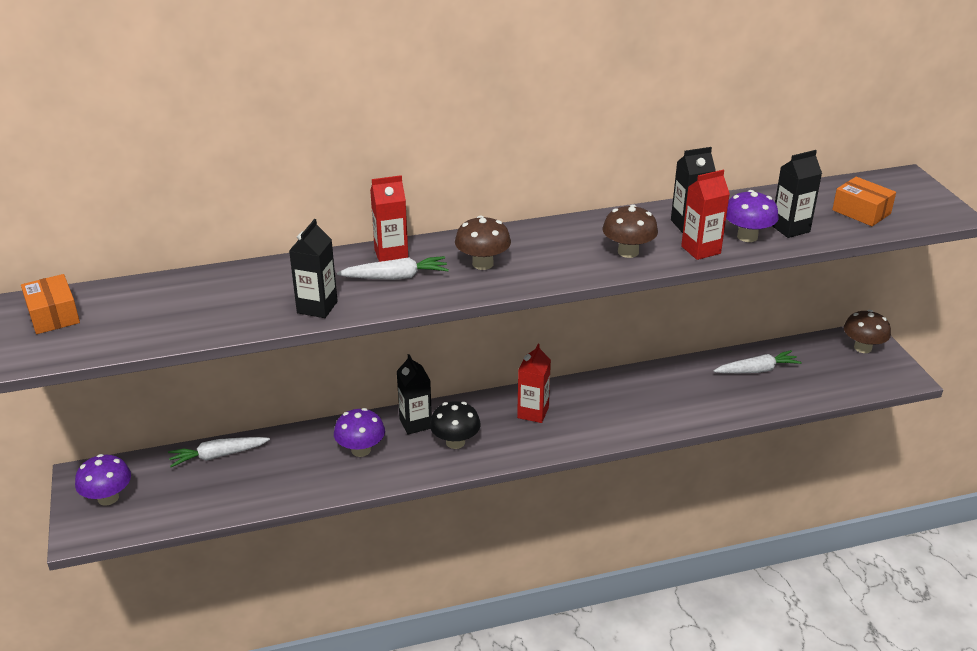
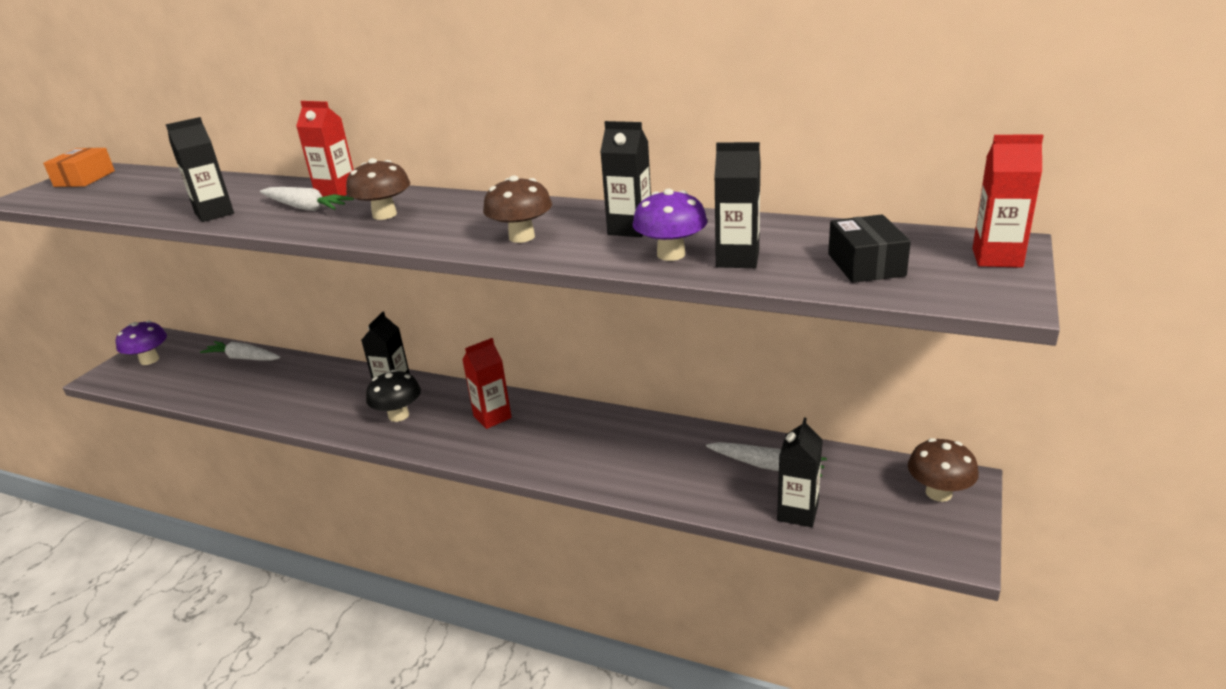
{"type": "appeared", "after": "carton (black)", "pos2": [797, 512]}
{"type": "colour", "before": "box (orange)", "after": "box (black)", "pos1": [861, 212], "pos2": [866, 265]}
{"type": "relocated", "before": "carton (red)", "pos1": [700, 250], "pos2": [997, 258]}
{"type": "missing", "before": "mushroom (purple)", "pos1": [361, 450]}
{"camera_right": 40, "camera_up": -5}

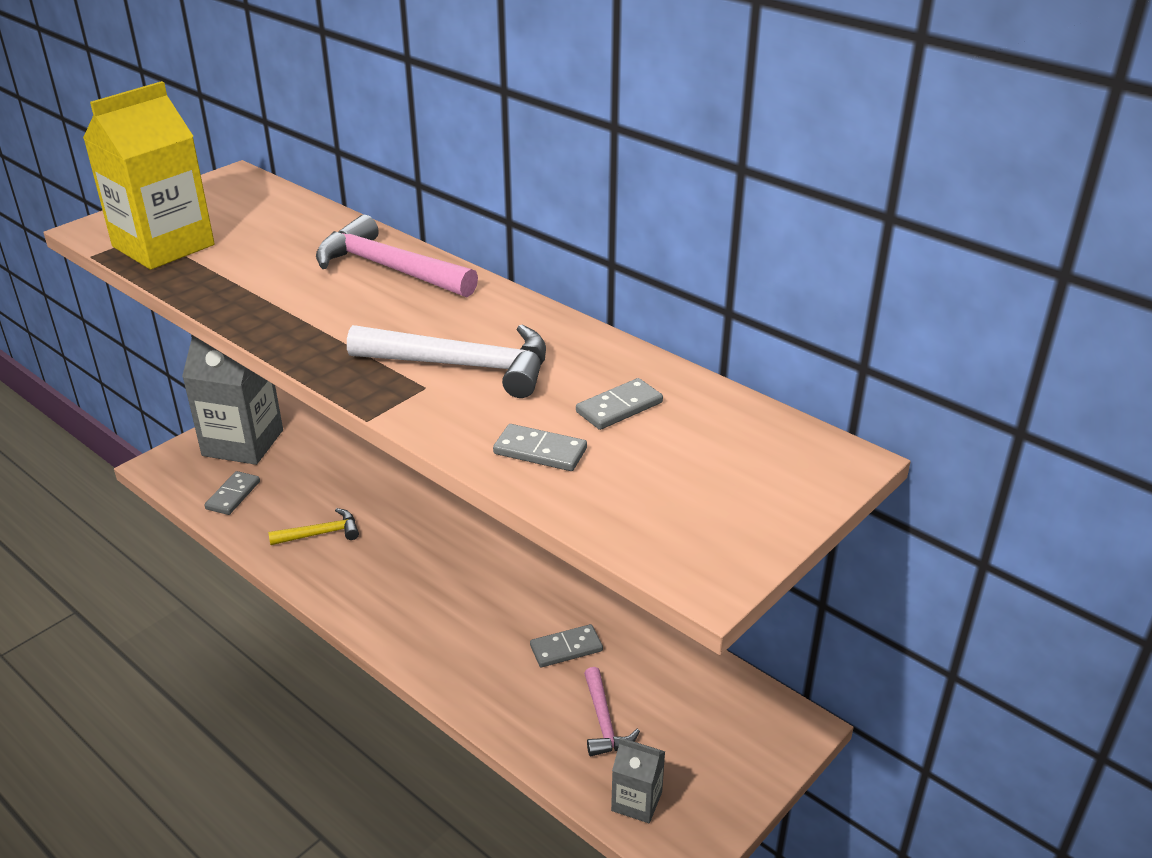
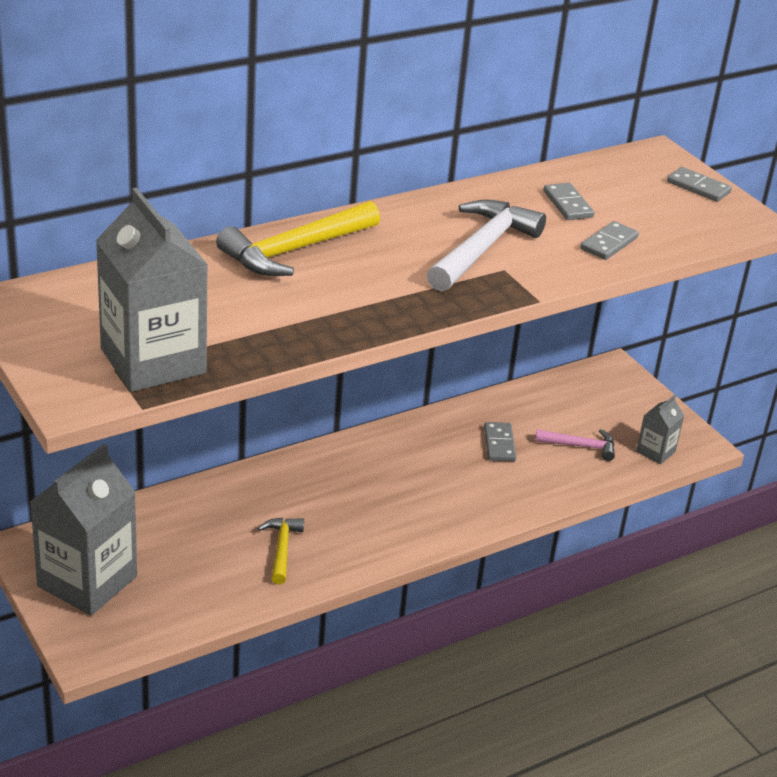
{"type": "colour", "before": "carton (yellow)", "after": "carton (grey)", "pos1": [163, 246], "pos2": [153, 361]}
{"type": "colour", "before": "hammer (pink)", "after": "hammer (yellow)", "pos1": [389, 269], "pos2": [295, 250]}
{"type": "relocated", "before": "domino (grey)", "pos1": [233, 495], "pos2": [698, 187]}
{"camera_right": -75, "camera_up": 0}

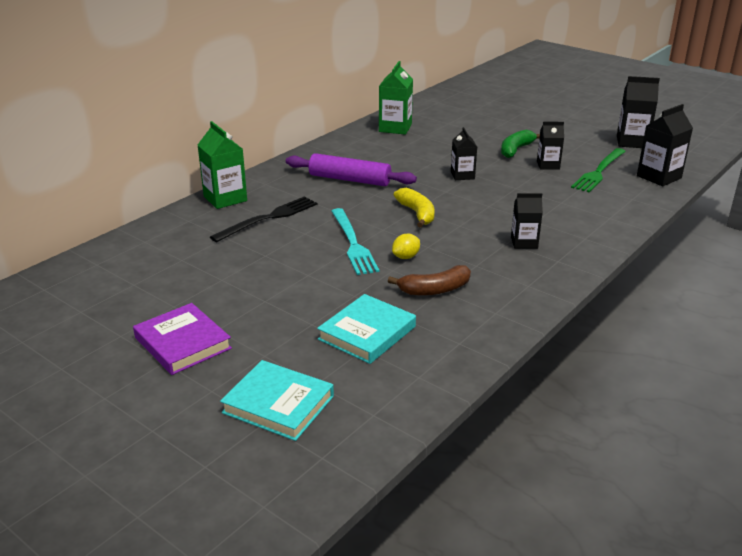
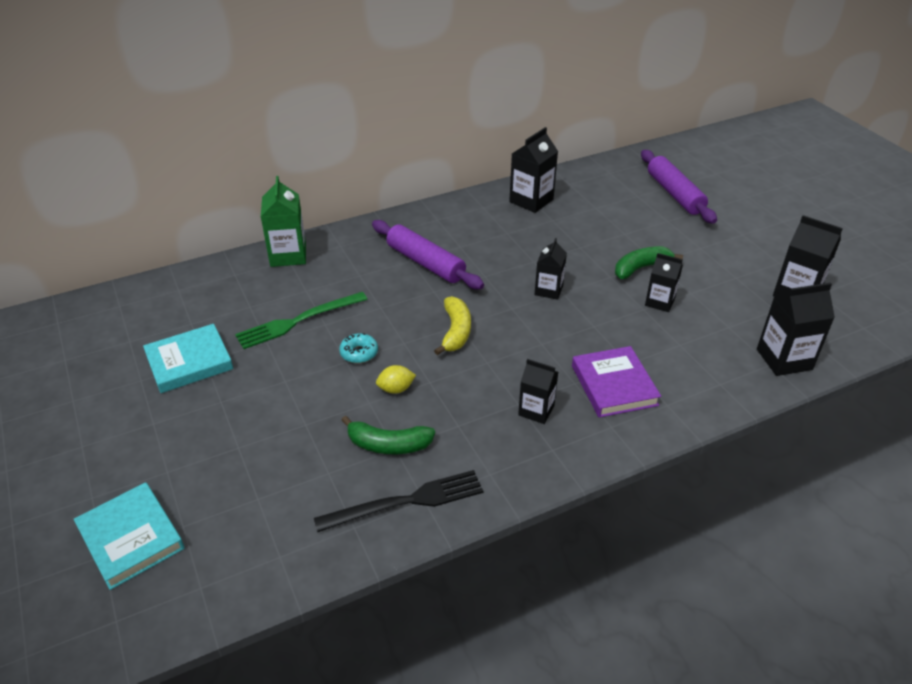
{"type": "relocated", "before": "book (turquoise)", "pos1": [367, 333], "pos2": [189, 362]}
{"type": "relocated", "before": "fork (green)", "pos1": [599, 171], "pos2": [298, 321]}
{"type": "relocated", "before": "fork (black)", "pos1": [268, 218], "pos2": [406, 502]}
{"type": "exchanged", "before": "fork (turquoise)", "after": "donut (turquoise)", "pos1": [353, 243], "pos2": [359, 353]}
{"type": "colour", "before": "banana (brown)", "after": "banana (green)", "pos1": [435, 290], "pos2": [388, 445]}
{"type": "colour", "before": "carton (green)", "after": "carton (black)", "pos1": [395, 128], "pos2": [531, 201]}
{"type": "relocated", "before": "book (purple)", "pos1": [183, 343], "pos2": [614, 385]}
{"type": "appeared", "after": "rolling pin (purple)", "pos2": [674, 194]}
{"camera_right": 25, "camera_up": 10}

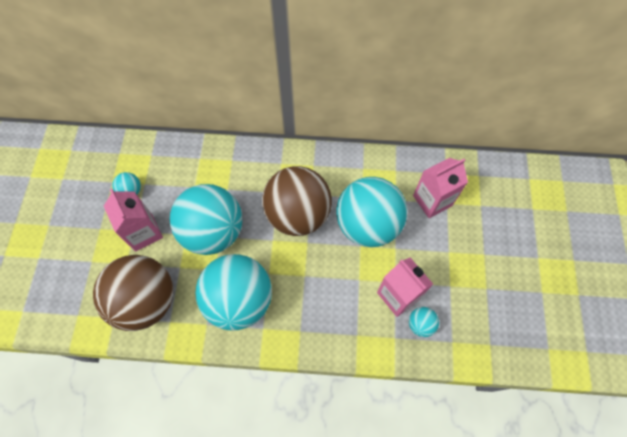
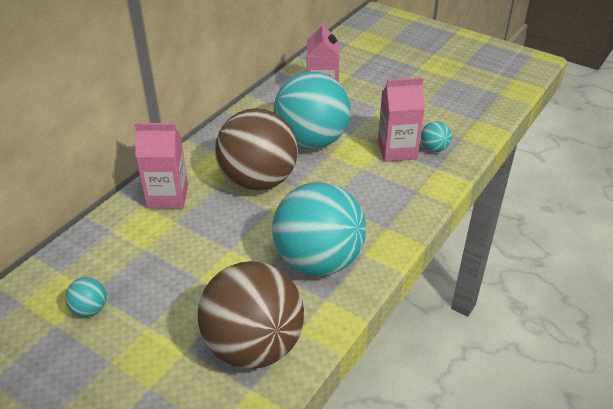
{"type": "relocated", "before": "carton (pink)", "pos1": [144, 232], "pos2": [167, 196]}
{"type": "missing", "before": "ball (turquoise)", "pos1": [213, 232]}
{"camera_right": -60, "camera_up": -25}

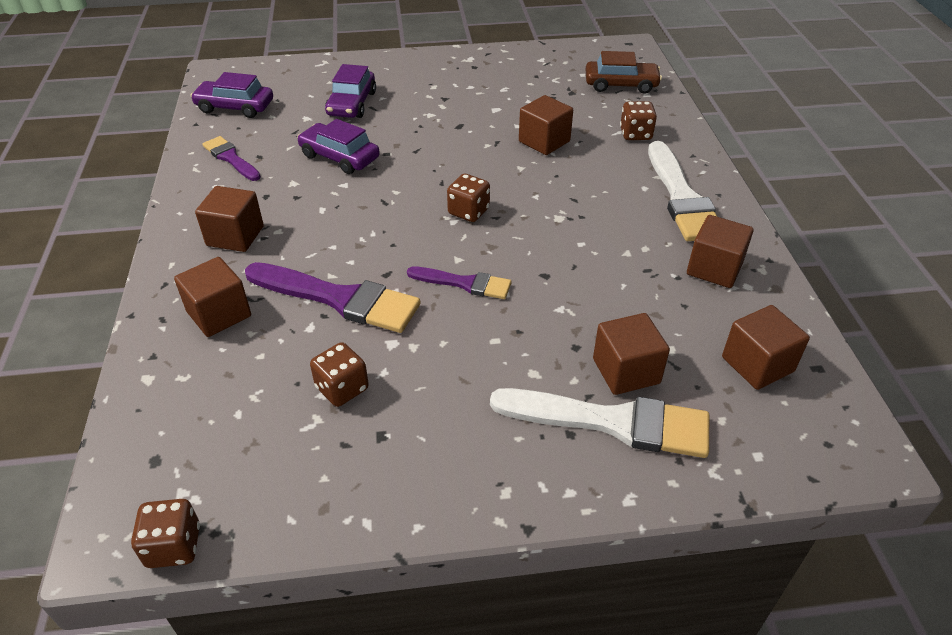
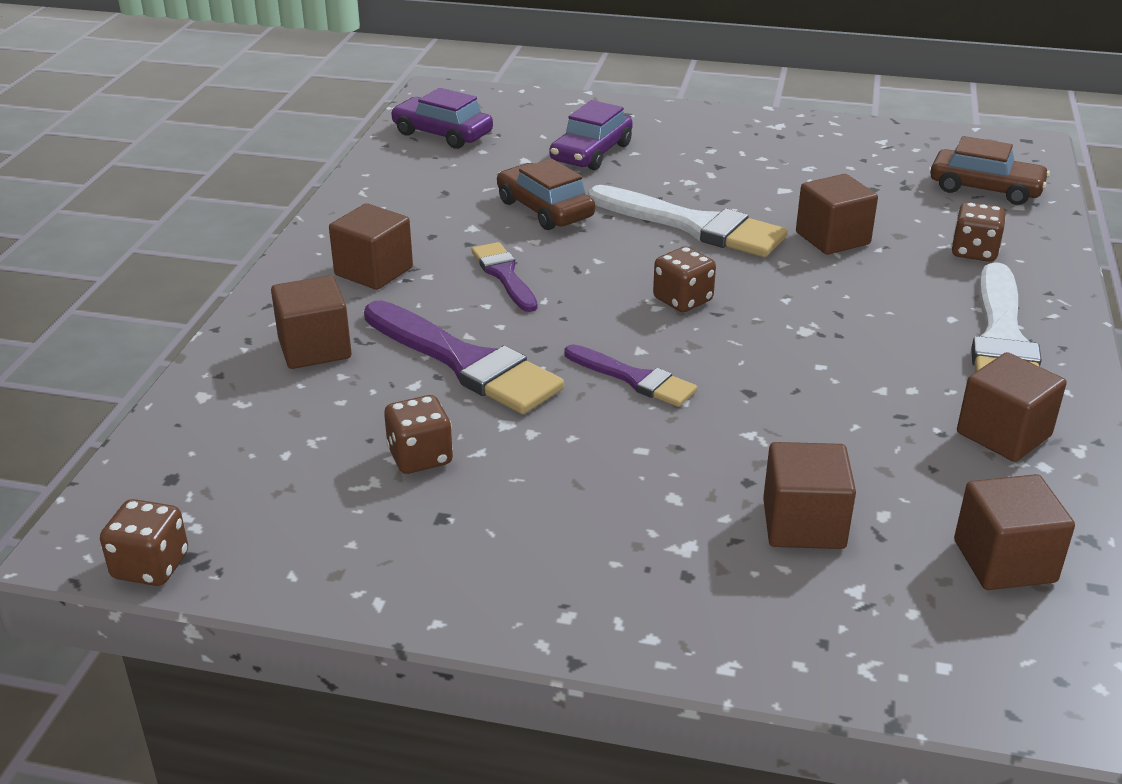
{"type": "relocated", "before": "brush (purple)", "pos1": [231, 158], "pos2": [504, 275]}
{"type": "colour", "before": "car (purple)", "after": "car (brown)", "pos1": [339, 157], "pos2": [544, 209]}
{"type": "relocated", "before": "brush (white)", "pos1": [612, 422], "pos2": [693, 225]}
{"camera_right": 20, "camera_up": -10}

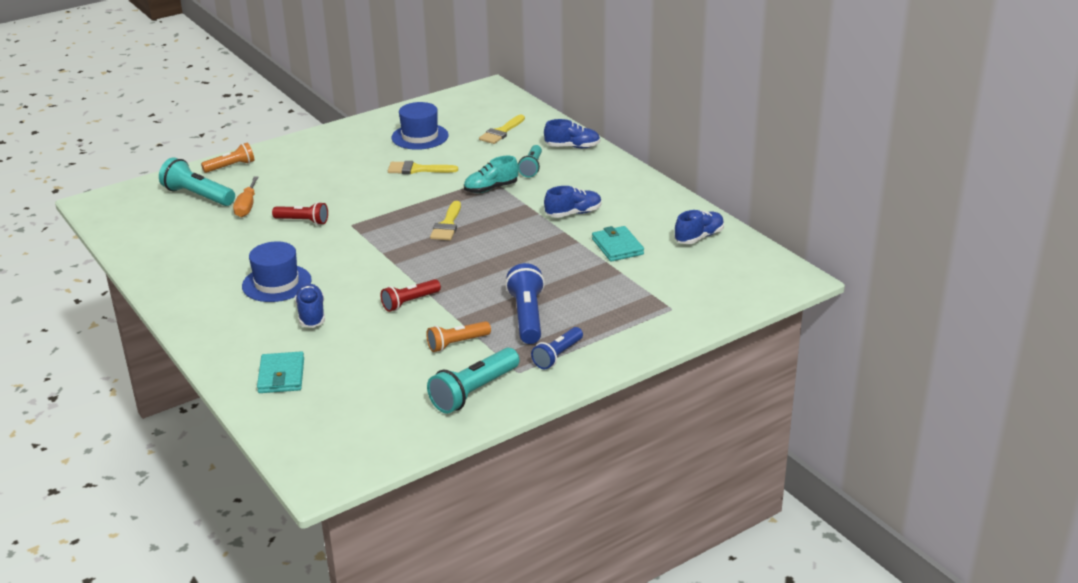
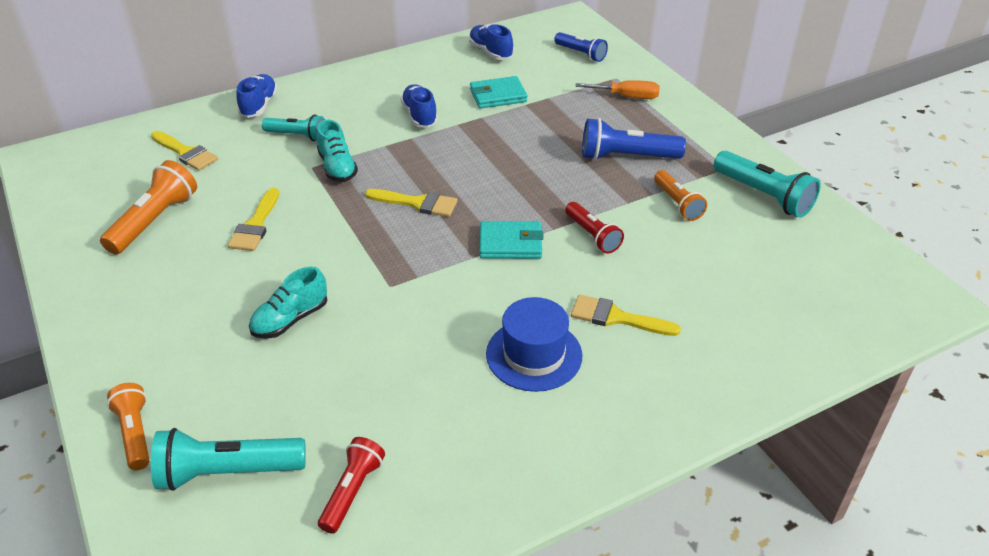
{"type": "exchanged", "before": "hat (blue)", "after": "flashlight (orange)", "pos1": [420, 136], "pos2": [155, 221]}
{"type": "spun", "before": "flashlight (turquoise)", "pos1": [198, 196], "pos2": [228, 472], "turn": 45}
{"type": "appeared", "after": "shoe (turquoise)", "pos2": [290, 319]}
{"type": "relocated", "before": "flashlight (red)", "pos1": [303, 221], "pos2": [352, 491]}
{"type": "relocated", "before": "wallet (turquoise)", "pos1": [281, 376], "pos2": [510, 243]}
{"type": "relocated", "before": "flashlight (blue)", "pos1": [557, 355], "pos2": [581, 54]}
{"type": "exchanged", "before": "shoe (blue)", "after": "brush (yellow)", "pos1": [311, 315], "pos2": [616, 317]}
{"type": "relocated", "before": "screwdriver (orange)", "pos1": [247, 206], "pos2": [627, 97]}
{"camera_right": -85, "camera_up": 10}

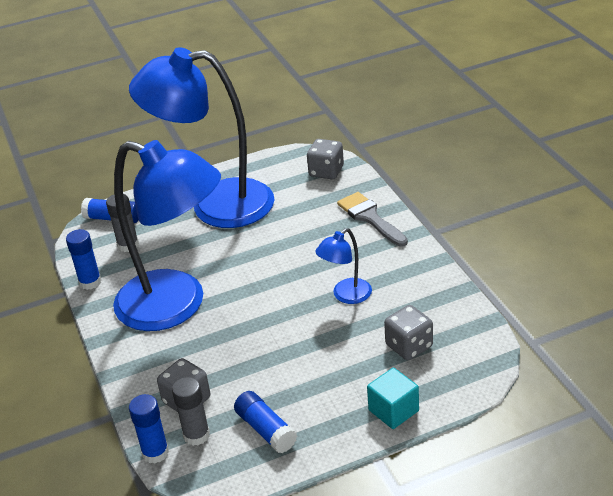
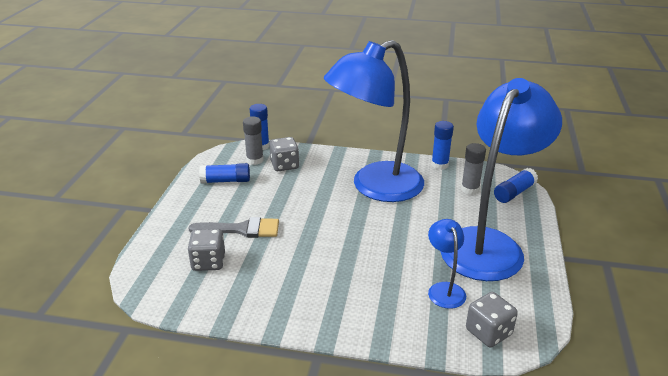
{"type": "relocated", "before": "brush (grey)", "pos1": [370, 218], "pos2": [242, 229]}
{"type": "relocated", "before": "lamp (blue)", "pos1": [346, 296], "pos2": [444, 289]}
{"type": "missing", "before": "cube (turquoise)", "pos1": [393, 410]}
{"camera_right": 120, "camera_up": -5}

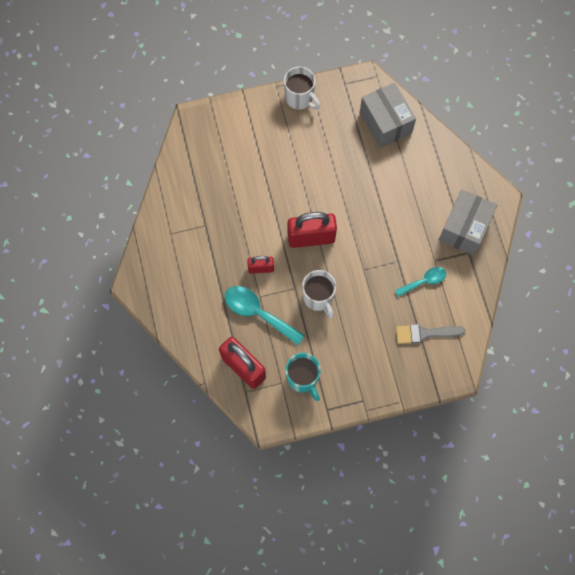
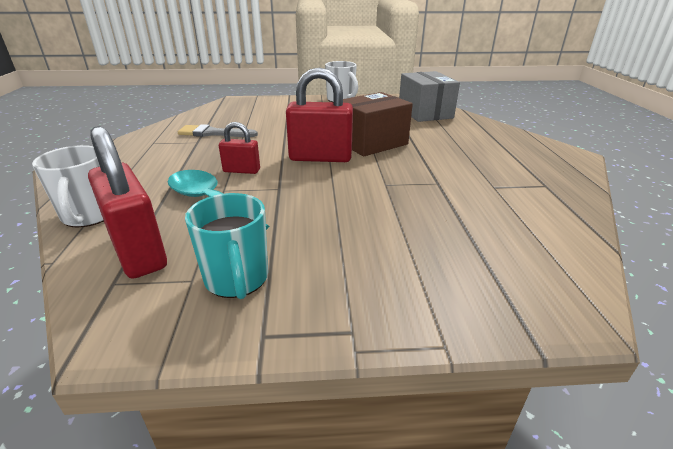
{"type": "relocated", "before": "mug (white)", "pos1": [318, 298], "pos2": [89, 216]}
{"type": "relocated", "before": "brush (grey)", "pos1": [425, 333], "pos2": [213, 133]}
{"type": "appeared", "after": "box (brown)", "pos2": [371, 143]}
{"type": "missing", "before": "spoon (turquoise)", "pos1": [424, 281]}
{"type": "missing", "before": "box (grey)", "pos1": [464, 228]}
{"camera_right": 10, "camera_up": -40}

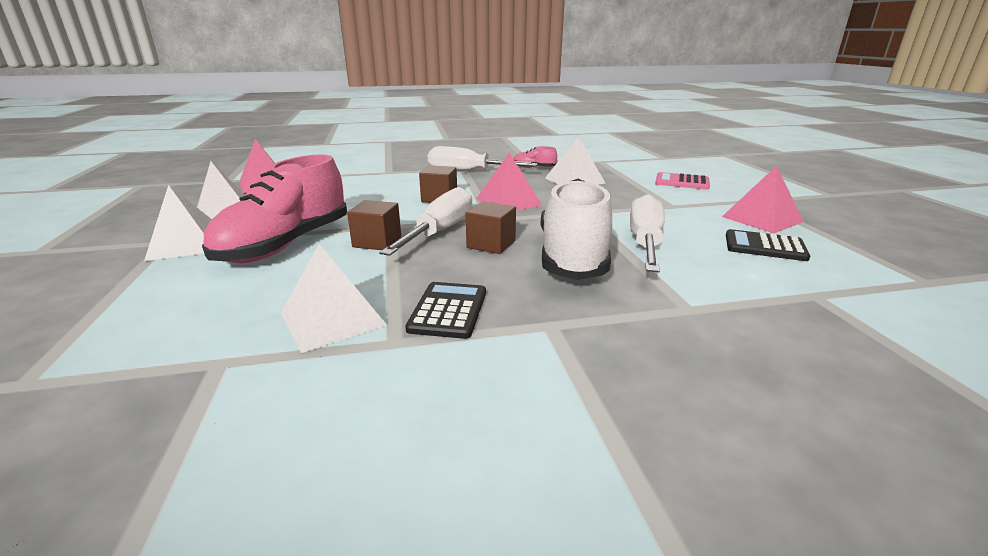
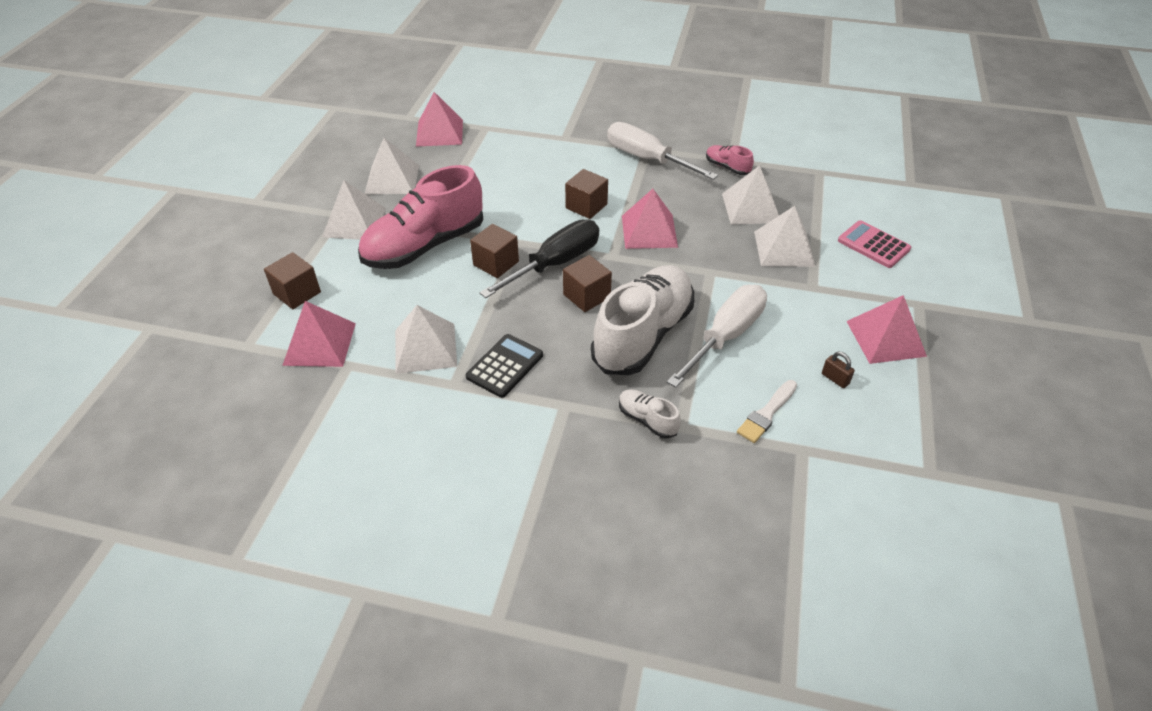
{"type": "appeared", "after": "cube (brown)", "pos2": [297, 293]}
{"type": "appeared", "after": "pyramid (pink)", "pos2": [319, 344]}
{"type": "colour", "before": "screwdriver (white)", "after": "screwdriver (black)", "pos1": [440, 232], "pos2": [554, 264]}
{"type": "appeared", "after": "shoe (white)", "pos2": [647, 420]}
{"type": "appeared", "after": "brush (white)", "pos2": [767, 413]}
{"type": "appeared", "after": "pyramid (white)", "pos2": [784, 248]}
{"type": "exchanged", "before": "calculator (black)", "after": "padlock (brown)", "pos1": [764, 246], "pos2": [835, 379]}
{"camera_right": 25, "camera_up": 20}

